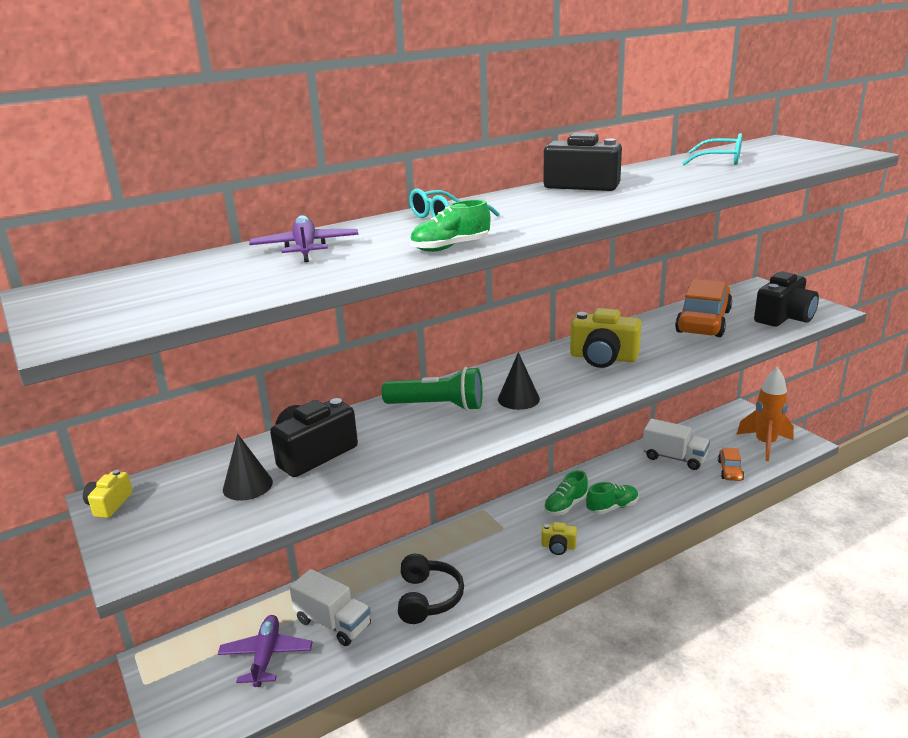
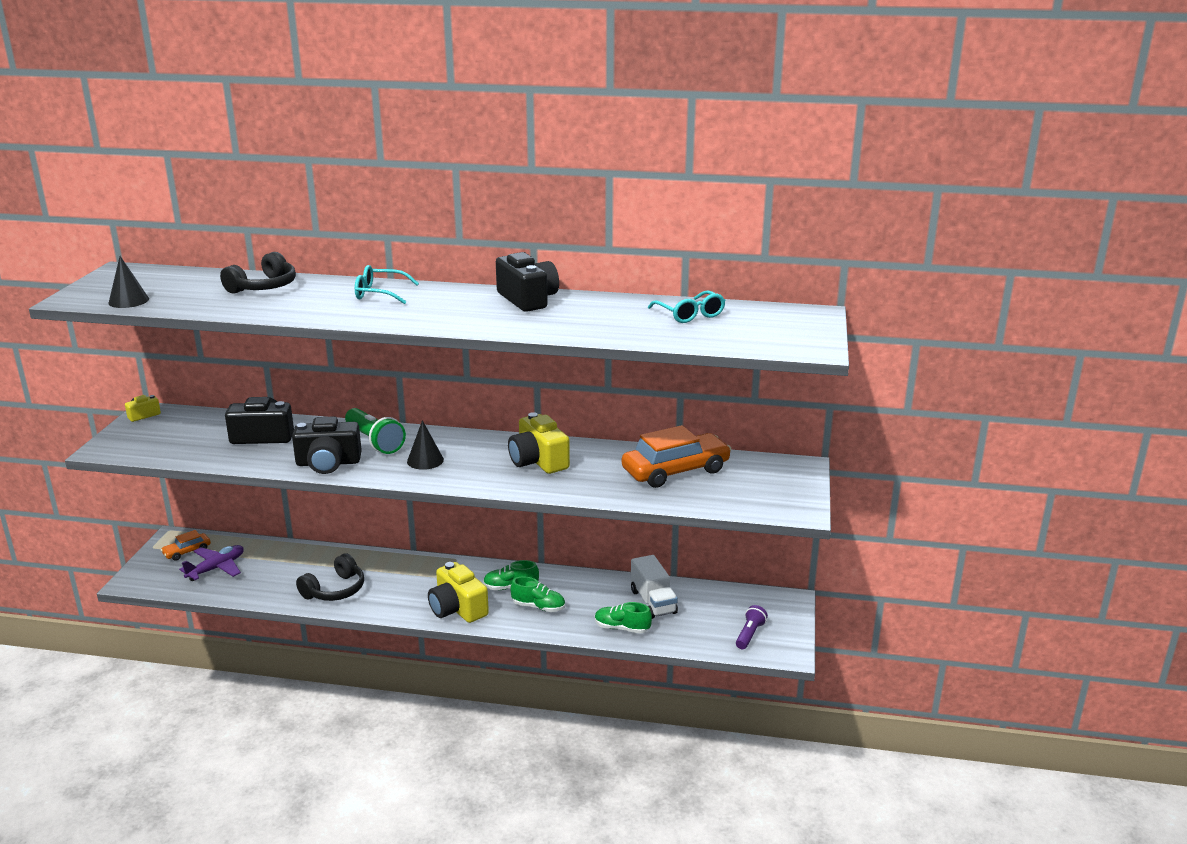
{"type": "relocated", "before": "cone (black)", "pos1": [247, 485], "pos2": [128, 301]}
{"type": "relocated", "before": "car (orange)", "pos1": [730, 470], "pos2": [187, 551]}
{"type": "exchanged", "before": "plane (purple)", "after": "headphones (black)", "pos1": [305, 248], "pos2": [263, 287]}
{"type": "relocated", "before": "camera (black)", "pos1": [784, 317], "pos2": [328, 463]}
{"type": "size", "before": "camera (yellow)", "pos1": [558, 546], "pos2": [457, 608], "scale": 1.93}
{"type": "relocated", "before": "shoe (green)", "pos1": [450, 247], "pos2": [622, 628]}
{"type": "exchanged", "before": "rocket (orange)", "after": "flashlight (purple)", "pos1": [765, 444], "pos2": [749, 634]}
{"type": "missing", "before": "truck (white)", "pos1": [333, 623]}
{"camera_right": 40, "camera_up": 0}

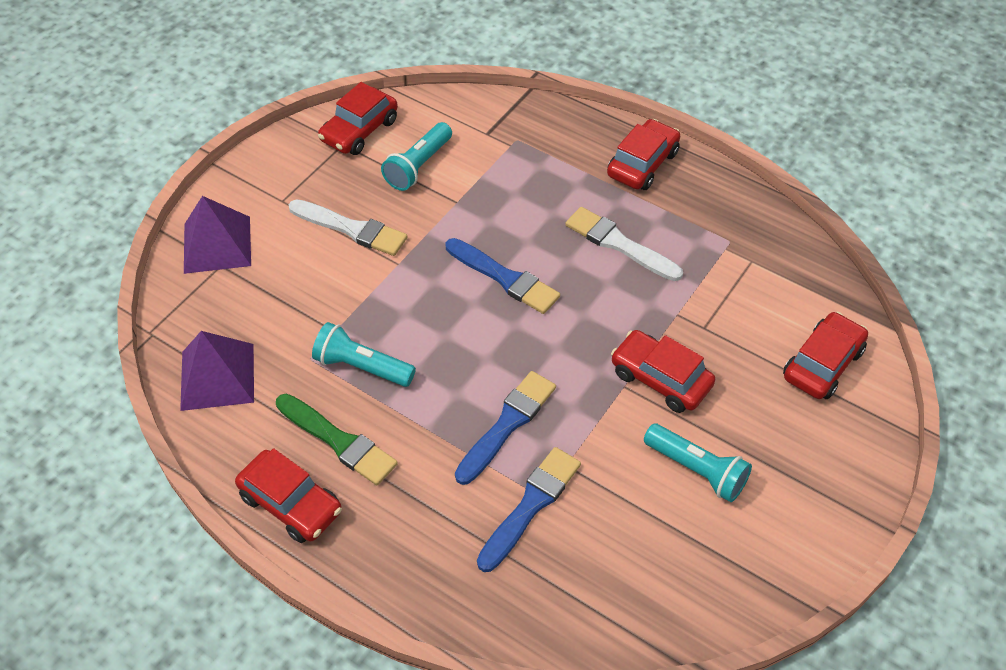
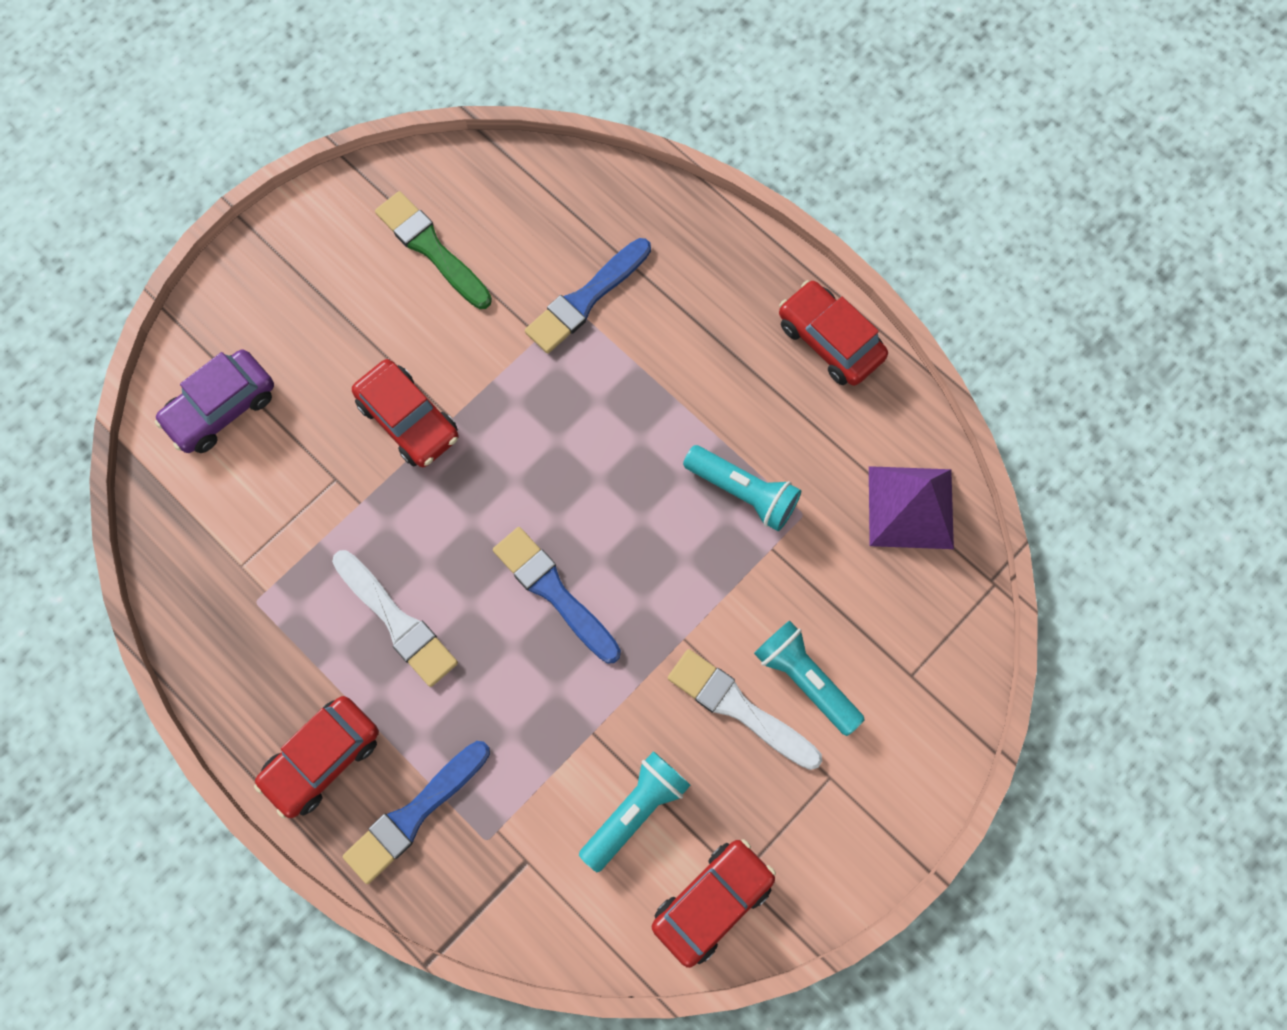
{"type": "colour", "before": "car (red)", "after": "car (purple)", "pos1": [822, 364], "pos2": [221, 408]}
{"type": "relocated", "before": "brush (blue)", "pos1": [507, 424], "pos2": [414, 814]}
{"type": "relocated", "before": "brush (green)", "pos1": [338, 441], "pos2": [431, 248]}
{"type": "relocated", "before": "flashlight (turquoise)", "pos1": [697, 470], "pos2": [805, 679]}
{"type": "missing", "before": "pyramid (purple)", "pos1": [217, 244]}
{"camera_right": -170, "camera_up": 20}

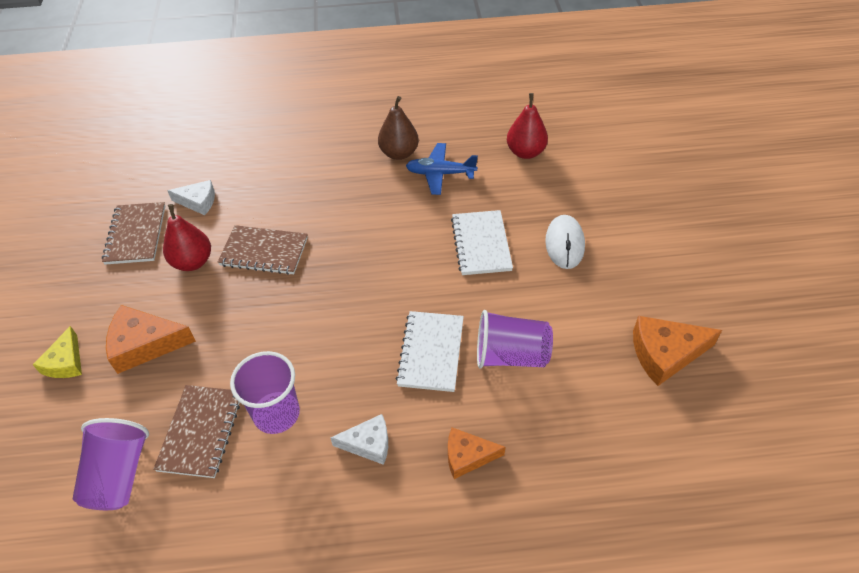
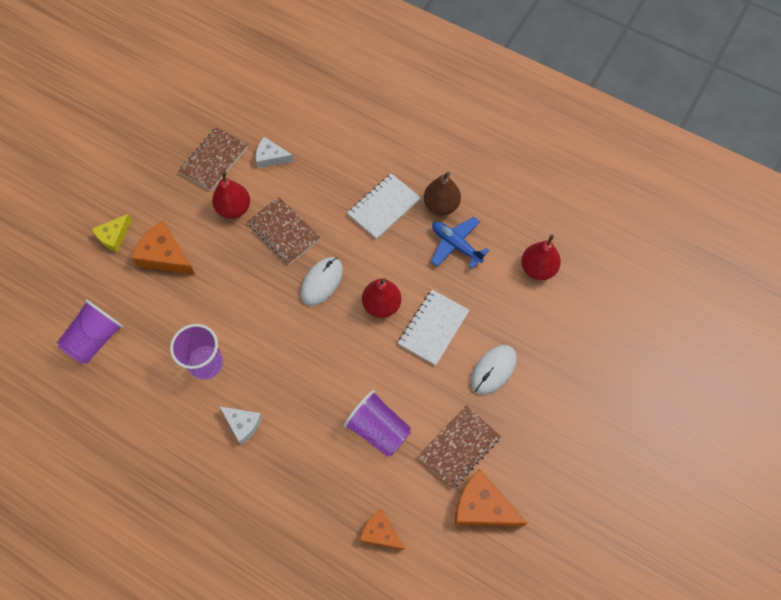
{"type": "spun", "before": "cheese (white)", "pos1": [198, 202], "pos2": [271, 157], "turn": 150}
{"type": "appeared", "after": "mouse (white)", "pos2": [322, 282]}
{"type": "relocated", "before": "notebook (white)", "pos1": [431, 352], "pos2": [384, 207]}
{"type": "relocated", "before": "cheese (orange)", "pos1": [467, 456], "pos2": [380, 533]}
{"type": "appeared", "after": "pear (red)", "pos2": [381, 305]}
{"type": "relocated", "before": "notebook (brown)", "pos1": [201, 432], "pos2": [459, 447]}
{"camera_right": 35, "camera_up": 15}

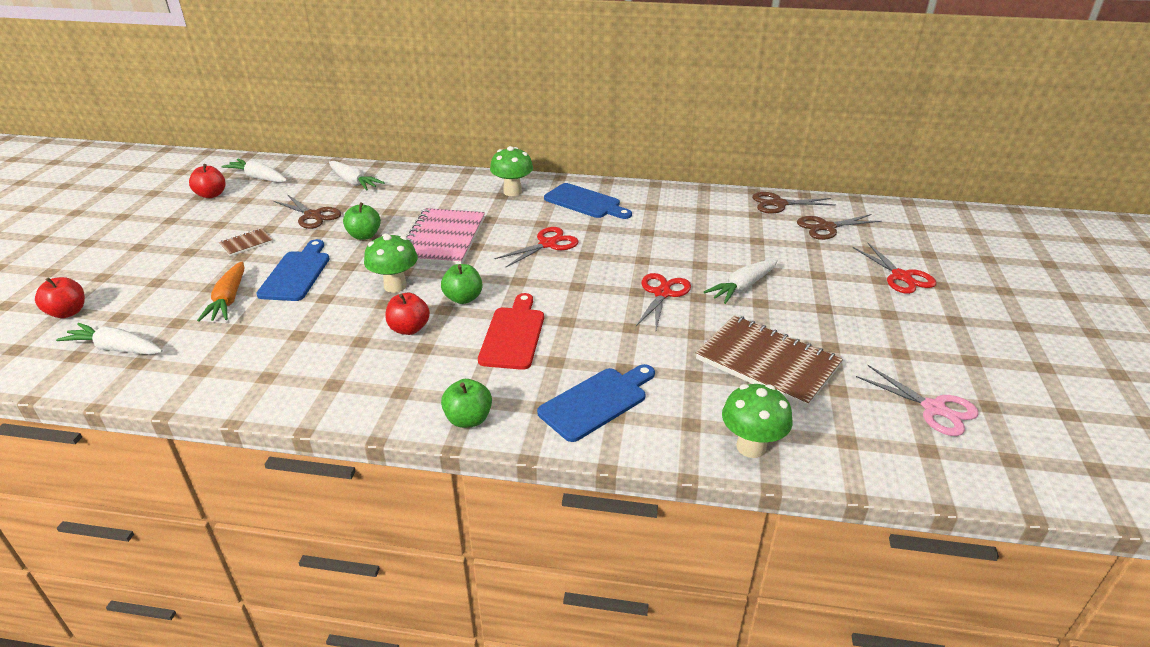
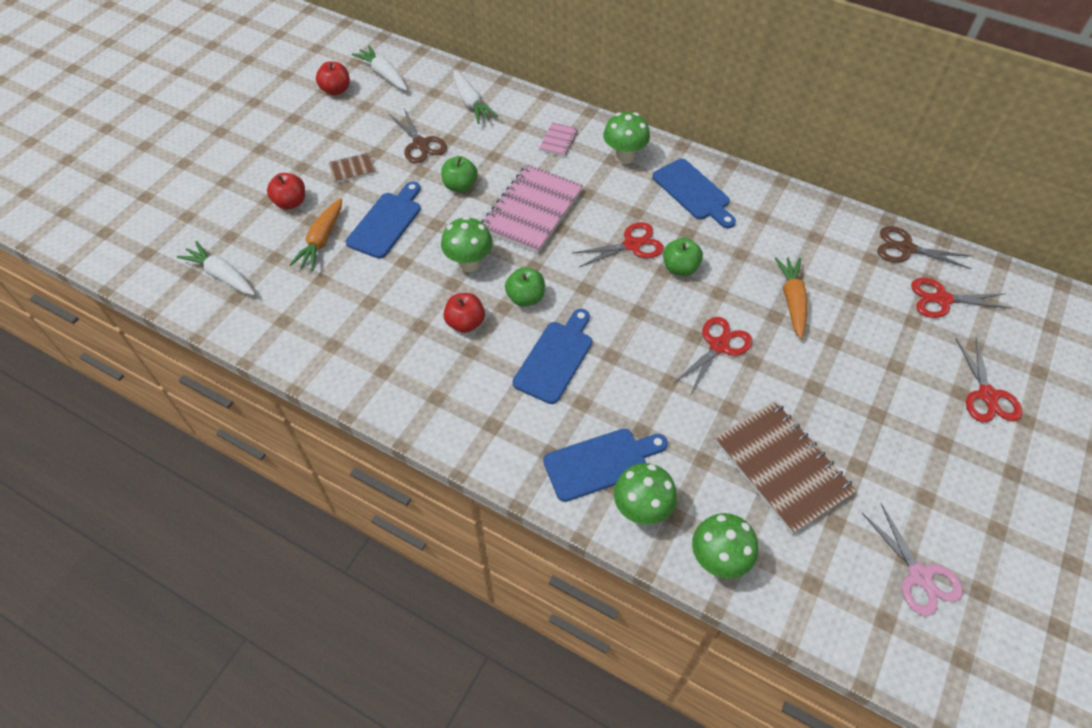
{"type": "relocated", "before": "apple (red)", "pos1": [68, 312], "pos2": [291, 202]}
{"type": "colour", "before": "cutting board (red)", "after": "cutting board (blue)", "pos1": [513, 335], "pos2": [555, 358]}
{"type": "appeared", "after": "notebook (pink)", "pos2": [558, 140]}
{"type": "appeared", "after": "mushroom (green)", "pos2": [641, 510]}
{"type": "relocated", "before": "apple (green)", "pos1": [468, 419], "pos2": [680, 268]}
{"type": "appeared", "after": "carrot (orange)", "pos2": [792, 300]}
{"type": "colour", "before": "scissors (brown)", "after": "scissors (red)", "pos1": [826, 227], "pos2": [942, 299]}
{"type": "missing", "before": "carrot (white)", "pos1": [742, 287]}
{"camera_right": 20, "camera_up": 20}

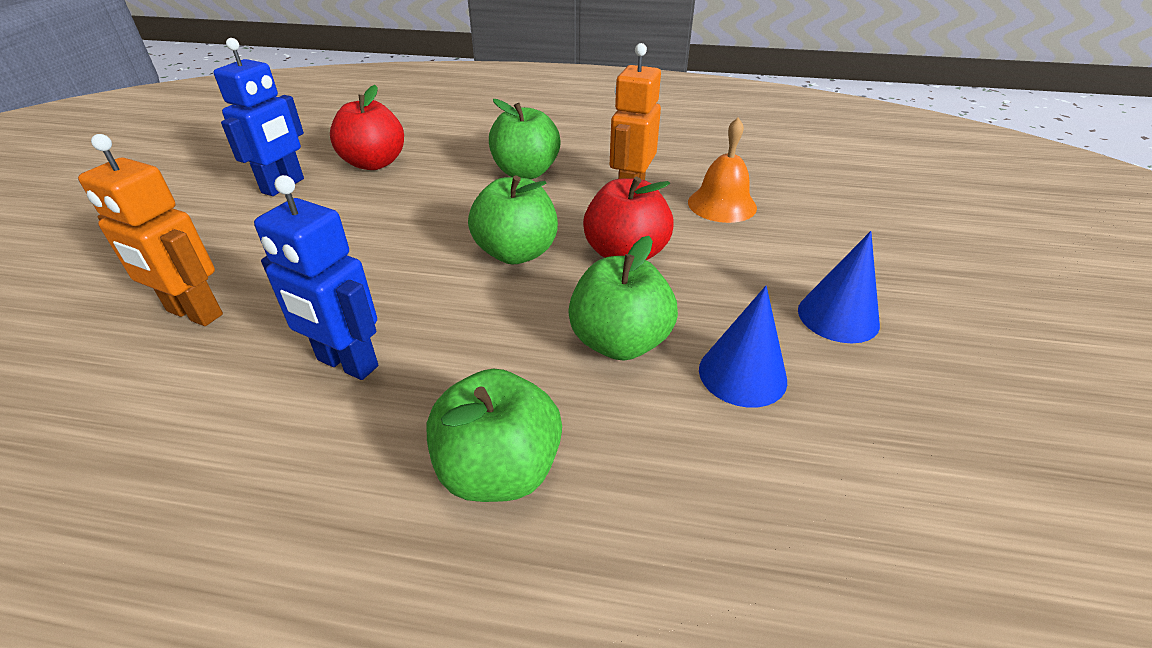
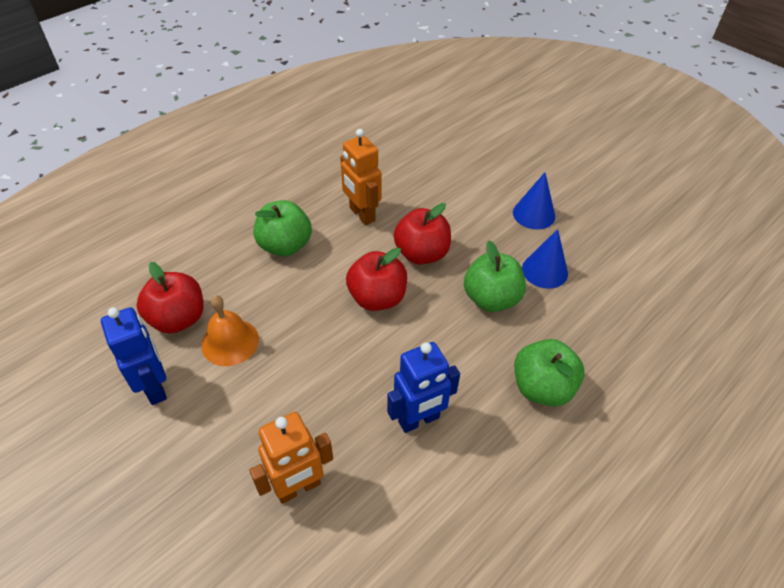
{"type": "relocated", "before": "bell (orange)", "pos1": [722, 204], "pos2": [230, 342]}
{"type": "colour", "before": "apple (green)", "after": "apple (red)", "pos1": [516, 253], "pos2": [377, 298]}
{"camera_right": -55, "camera_up": 10}

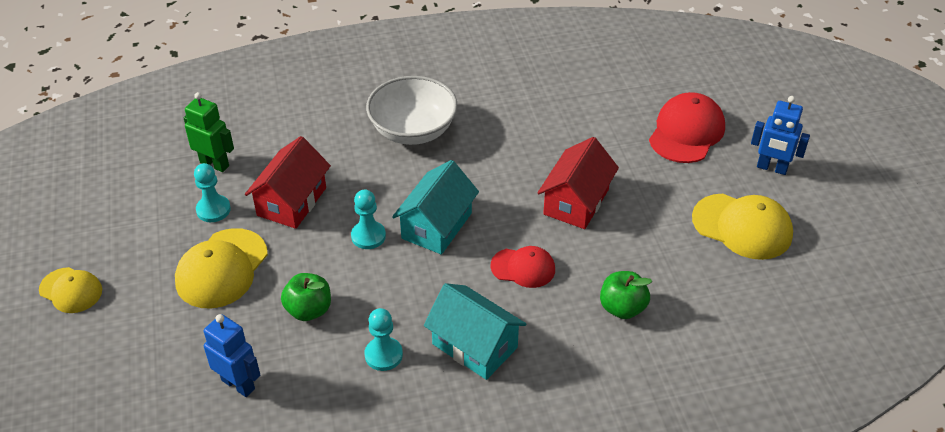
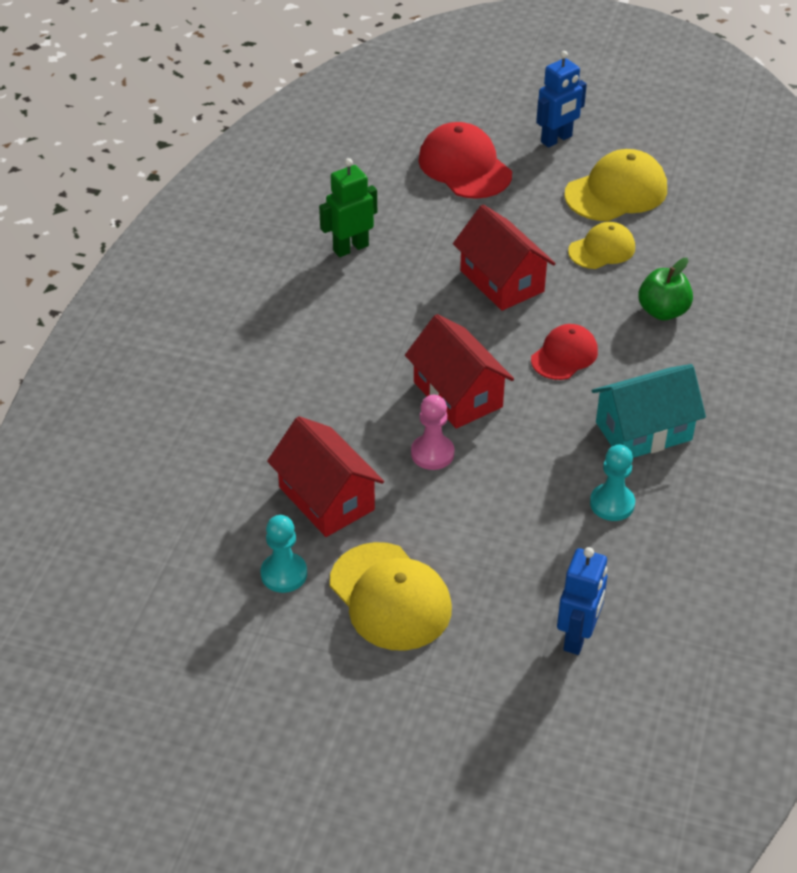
{"type": "relocated", "before": "robot (green)", "pos1": [215, 164], "pos2": [350, 248]}
{"type": "colour", "before": "house (turquoise)", "after": "house (red)", "pos1": [437, 226], "pos2": [458, 394]}
{"type": "colour", "before": "pawn (turquoise)", "after": "pawn (pink)", "pos1": [368, 236], "pos2": [432, 453]}
{"type": "spun", "before": "robot (blue)", "pos1": [238, 384], "pos2": [578, 637], "turn": 135}
{"type": "relocated", "before": "cap (yellow)", "pos1": [71, 290], "pos2": [602, 249]}
{"type": "missing", "before": "apple (green)", "pos1": [309, 310]}
{"type": "missing", "before": "bowl (white)", "pos1": [413, 130]}
{"camera_right": -60, "camera_up": 0}

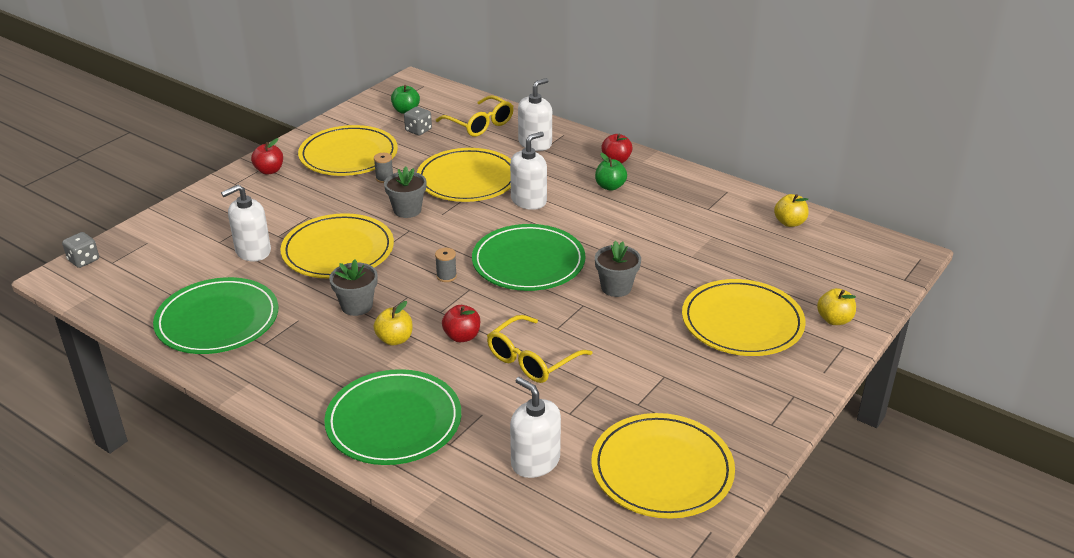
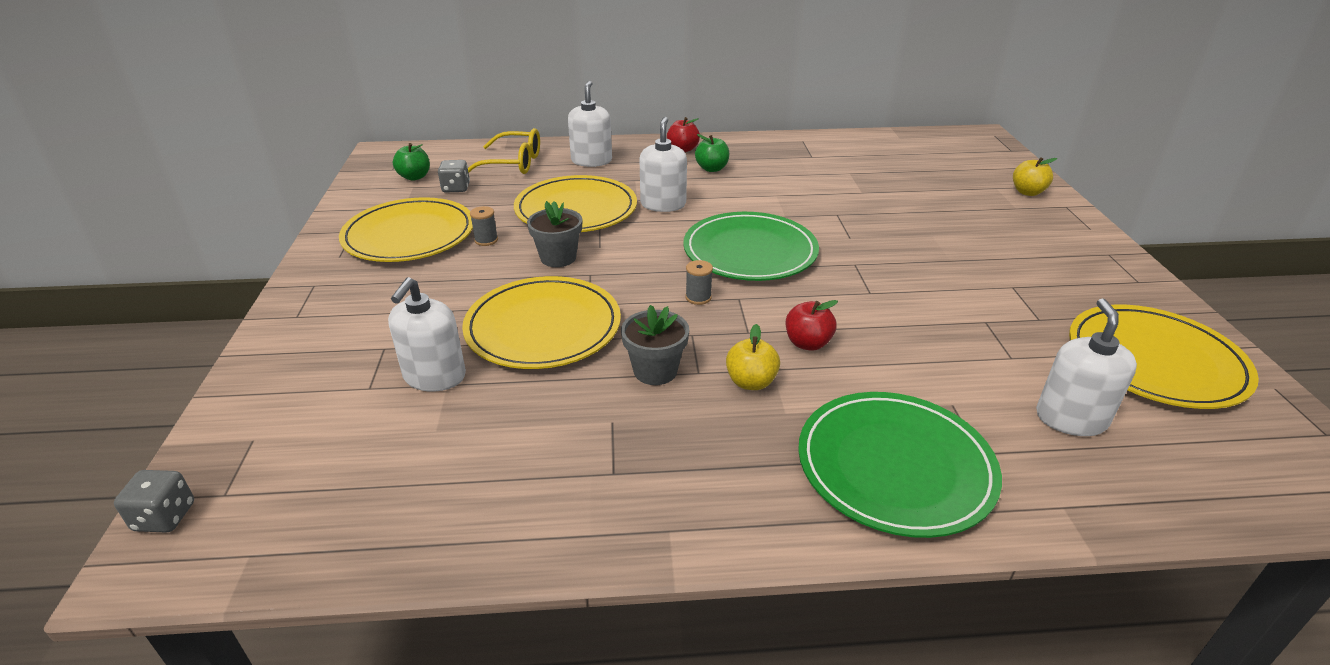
{"type": "spun", "before": "soap dispenser (white)", "pos1": [535, 461], "pos2": [1071, 418], "turn": 90}
{"type": "missing", "before": "plate (green)", "pos1": [217, 320]}
{"type": "missing", "before": "apple (red)", "pos1": [269, 171]}
{"type": "missing", "before": "glasses (yellow)", "pos1": [531, 359]}
{"type": "missing", "before": "flower pot (grey)", "pos1": [616, 287]}
{"type": "missing", "before": "plate (yellow)", "pos1": [742, 322]}
{"type": "missing", "before": "apple (yellow)", "pos1": [789, 222]}
{"camera_right": -40, "camera_up": 0}

